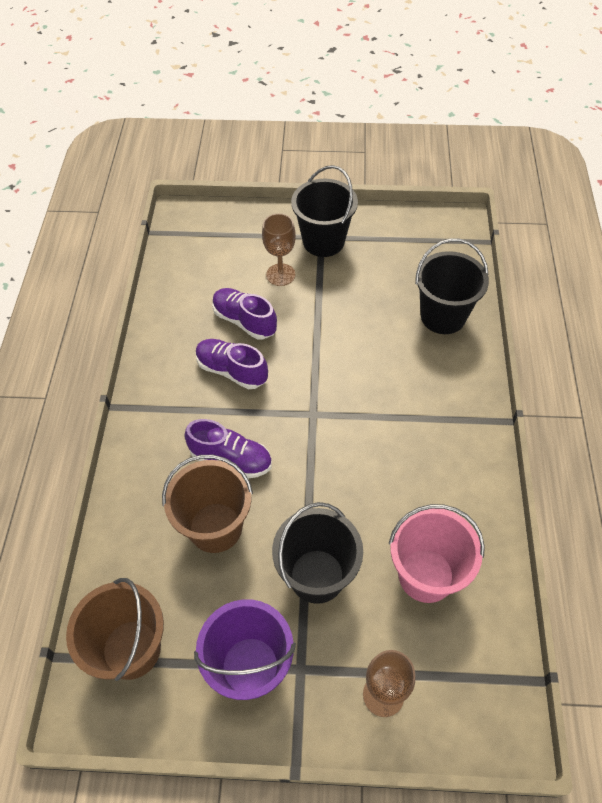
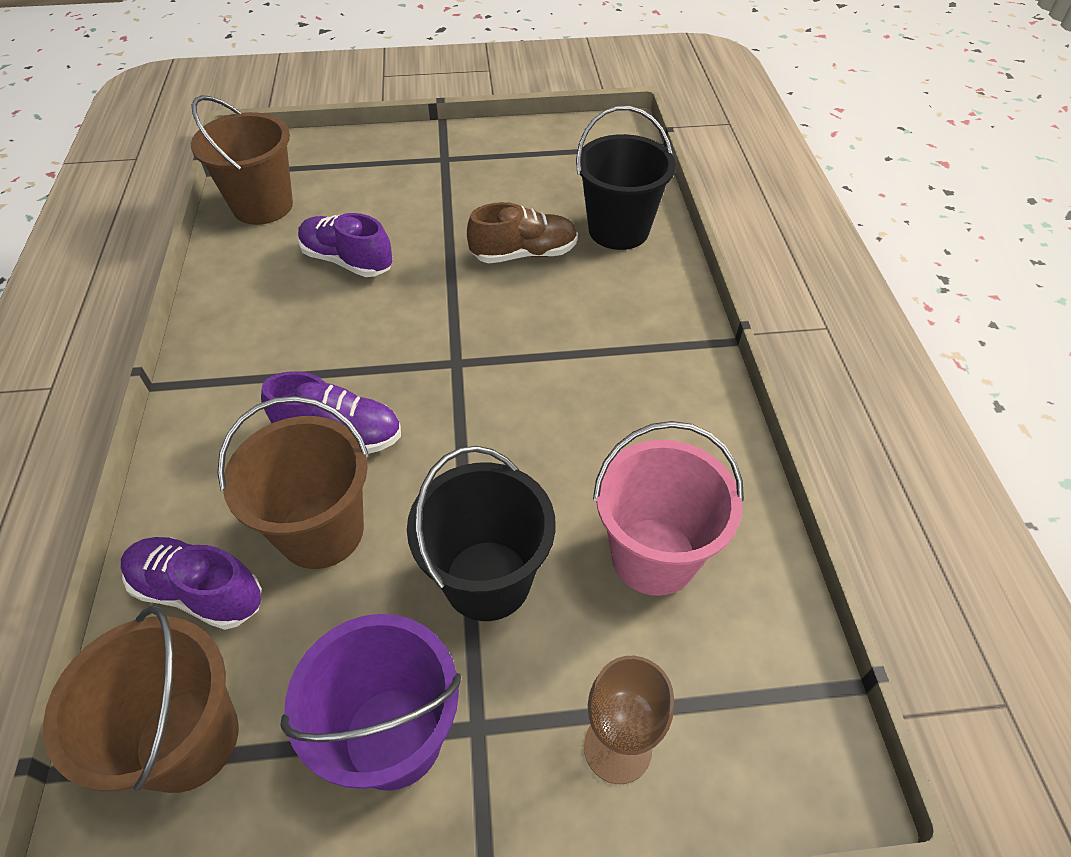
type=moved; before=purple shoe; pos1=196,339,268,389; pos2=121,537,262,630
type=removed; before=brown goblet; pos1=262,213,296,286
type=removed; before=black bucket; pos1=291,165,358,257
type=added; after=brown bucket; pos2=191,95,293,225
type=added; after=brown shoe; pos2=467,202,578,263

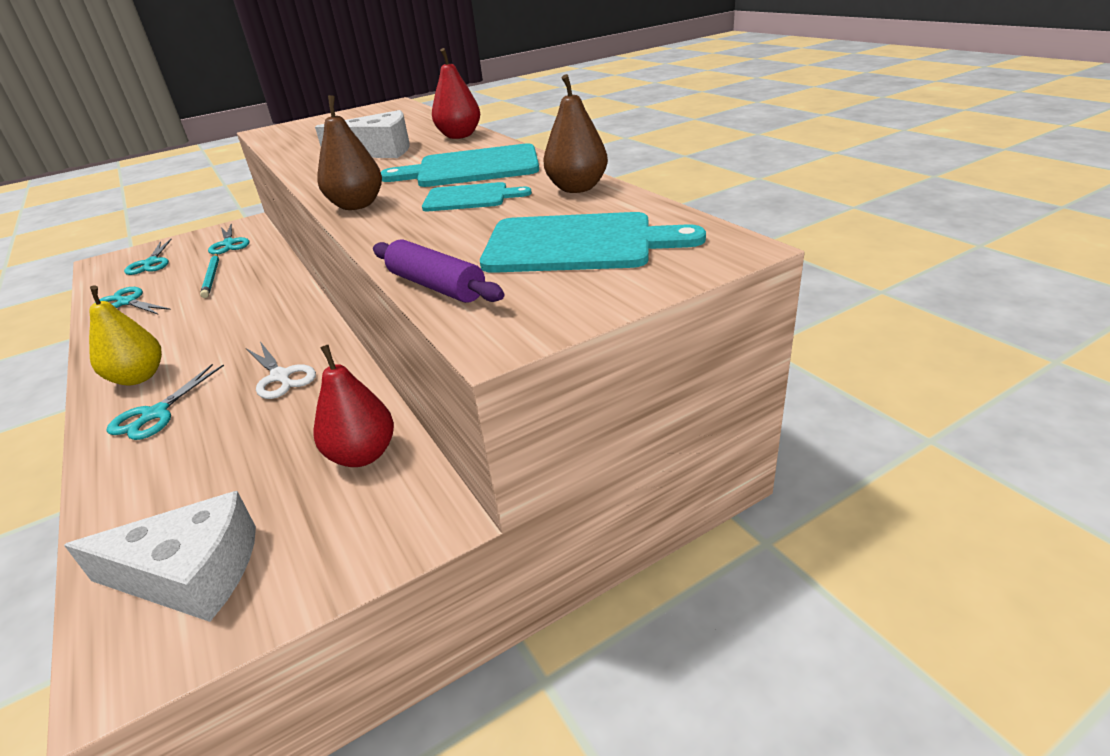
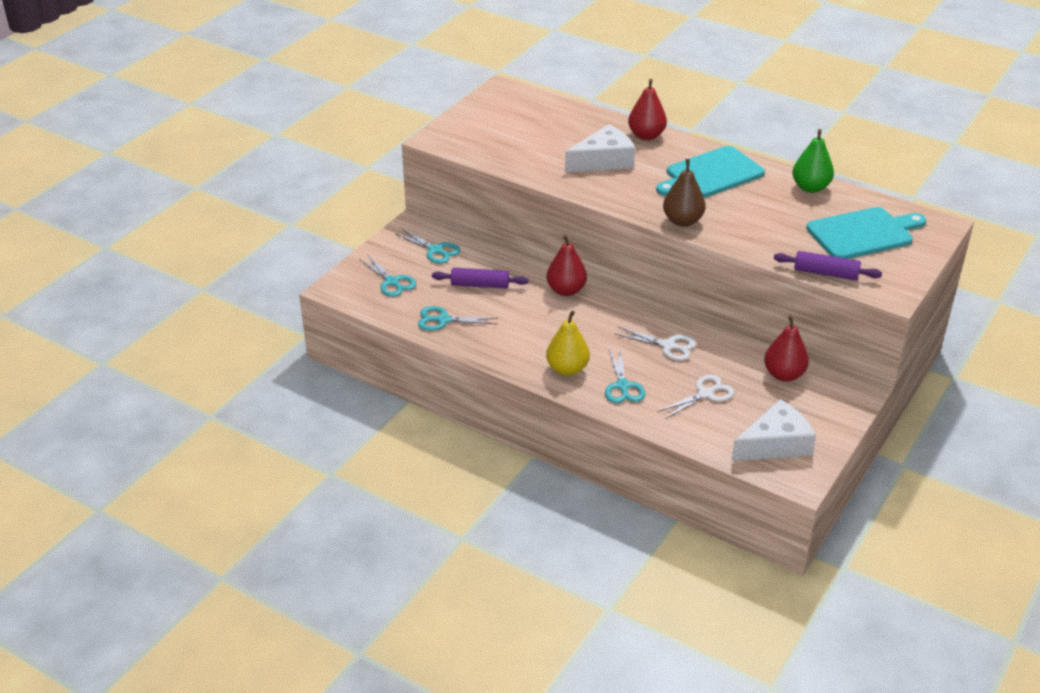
type=replaced; before=turquoise pencil; after=purple rolling pin; pos1=200,254,219,298; pos2=432,268,529,289
type=removed; before=turquoise cutting board; pos1=422,182,532,211
type=recoloured; before=brown pear; after=green pear; pos1=543,74,608,193; pos2=792,129,834,193
type=added; after=red pear; pos2=547,235,587,296
type=added; after=white scissors; pos2=657,374,734,419

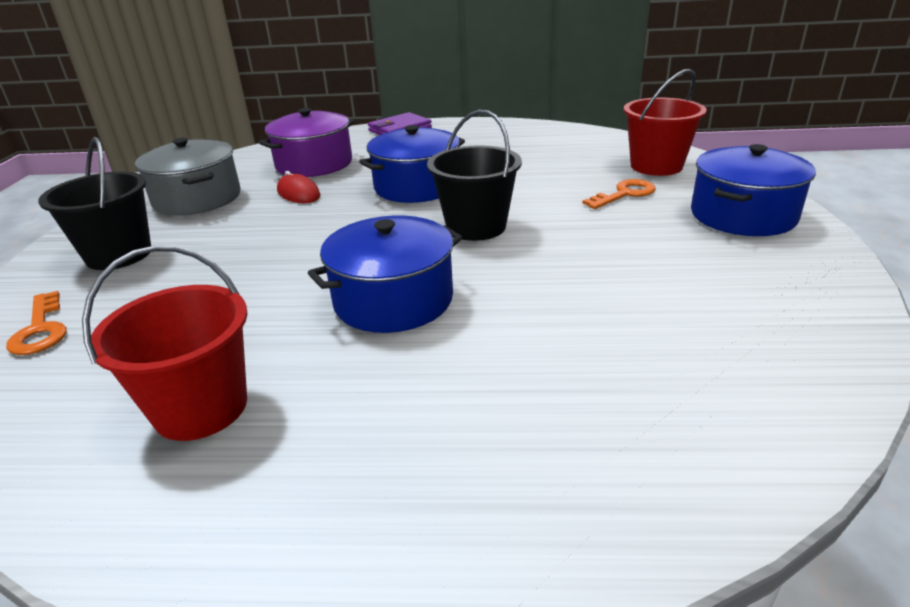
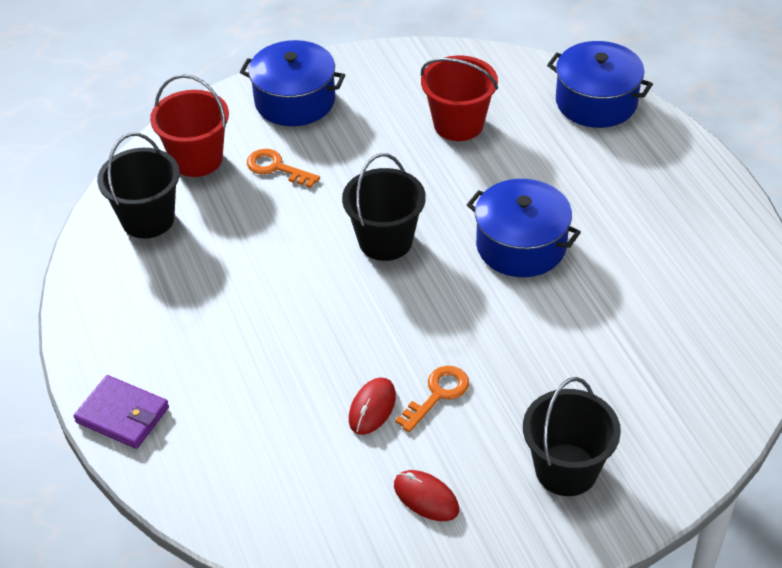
type=moved; before=orange key; pos1=6,291,66,355; pos2=395,366,469,432
type=moved; before=red bucket; pos1=82,245,248,441; pos2=421,56,498,141
type=replaced; before=grey pot; after=red mouse; pos1=135,138,240,215; pos2=394,470,459,521
type=removed; before=purple pot; pos1=259,108,354,177
type=moved; before=blue pot; pos1=359,125,465,203; pos2=547,41,653,128
type=added; after=black bucket; pos2=97,133,180,238

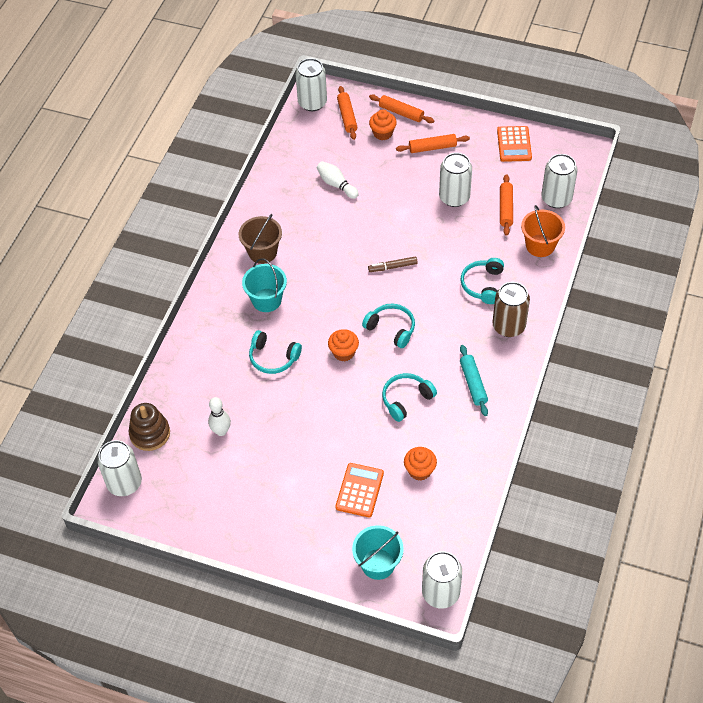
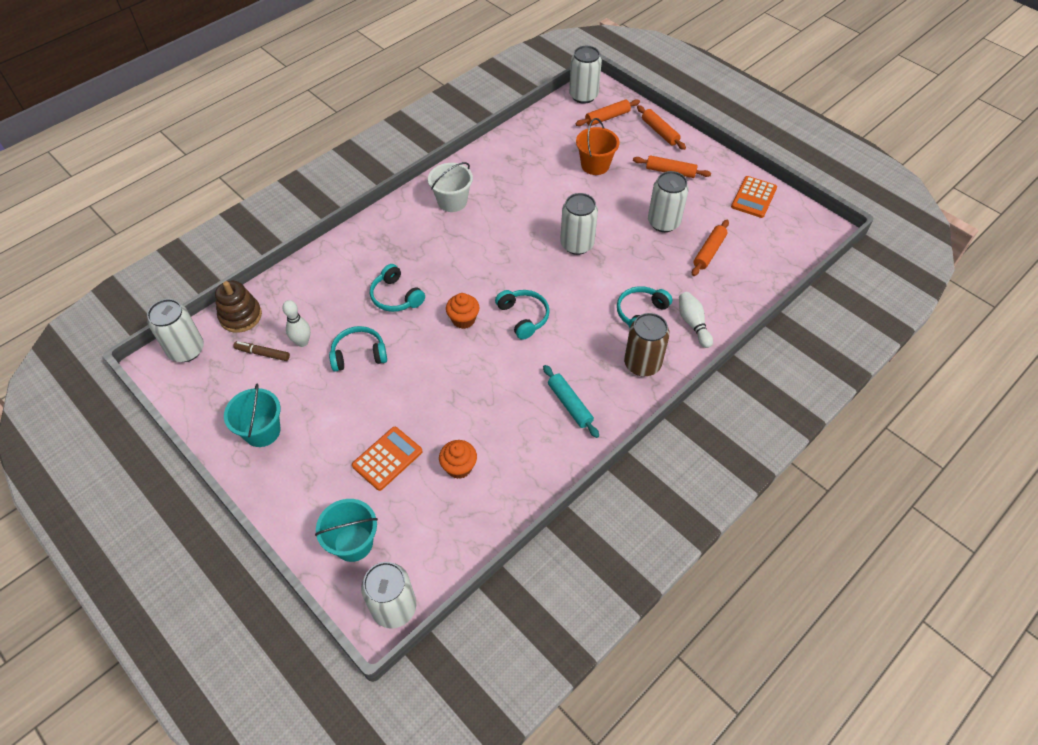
type=recoloured; before=brown bucket; after=white bucket; pos1=239,214,282,264; pos2=428,162,473,212
type=moved; before=turquoise bucket; pos1=242,258,287,312; pos2=224,383,280,447
type=moved; before=white bowling pin; pos1=317,161,359,199; pos2=679,292,713,348
type=turned; before=orange rolling pin; pos1=337,86,357,140; pos2=575,99,640,126; turn=45
type=moved; before=brown marker; pos1=368,256,418,272; pos2=233,341,290,361
type=removed; before=orange cupcake; pos1=369,110,397,140
type=moved; before=turquoise headphones; pos1=382,373,437,422; pos2=329,326,387,371
type=turned; before=turquoise rolling pin; pos1=460,345,488,416; pos2=543,365,599,438; turn=-45
type=moved; before=orange bucket; pos1=521,205,565,257; pos2=576,118,619,175
type=moved; before=white can; pos1=541,154,578,208; pos2=560,193,598,255

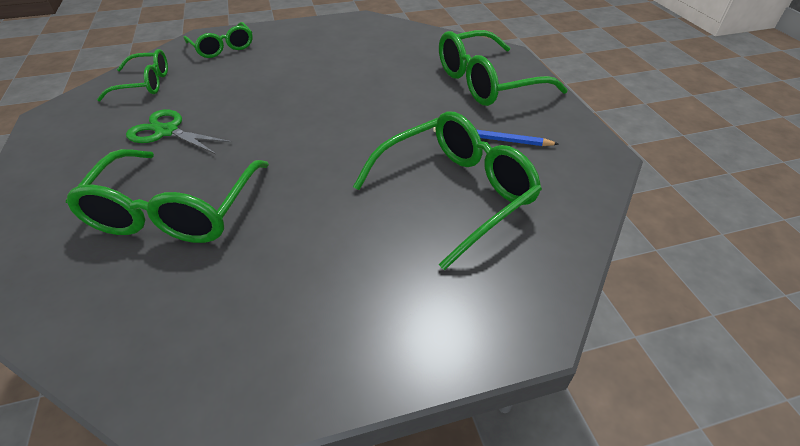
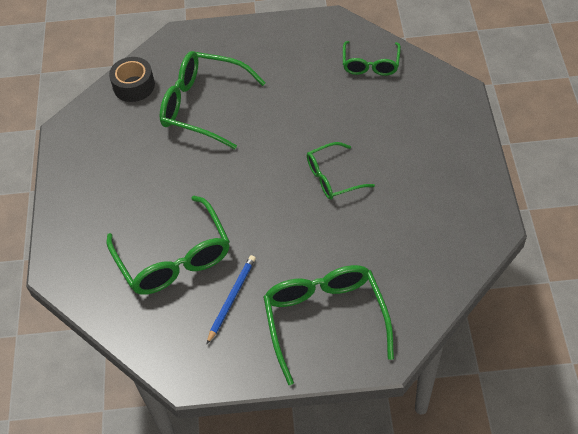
type=removed; before=green scissors; pos1=126,109,233,154
type=moved; before=green glasses; pos1=183,22,253,58; pos2=307,142,375,200
type=added; after=black tape; pos2=109,57,155,102

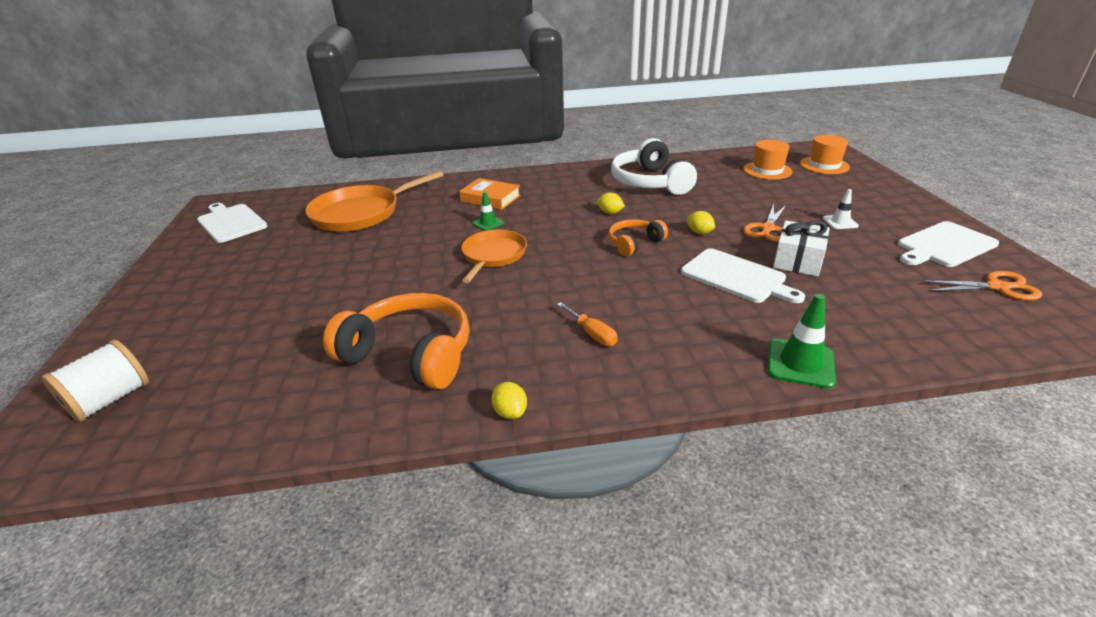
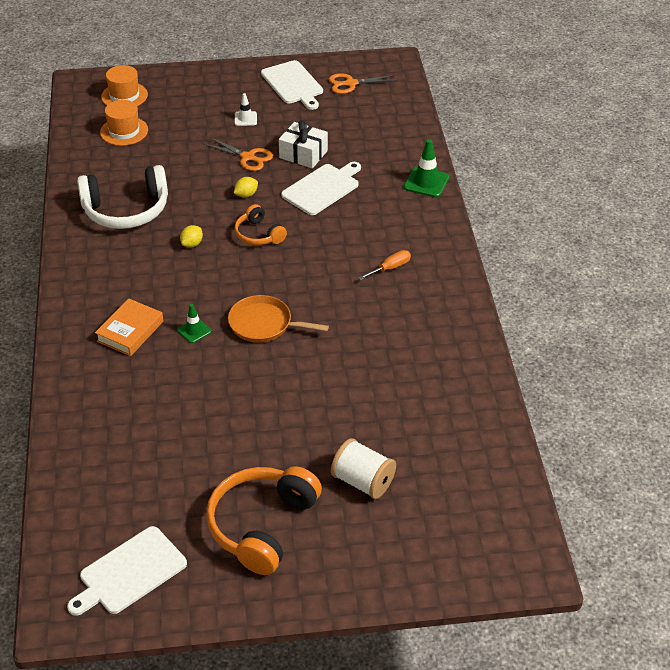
type=moved; before=white spool; pos1=41,340,149,422; pos2=331,438,396,499
type=removed; before=orange pan; pos1=305,171,443,232
type=moved; before=orange headphones; pos1=323,293,470,390; pos2=206,466,322,575
type=removed; before=yellow lemon; pos1=492,382,527,419
type=turned; before=orange scissors; pos1=922,271,1042,300; pos2=329,73,398,94; turn=-105

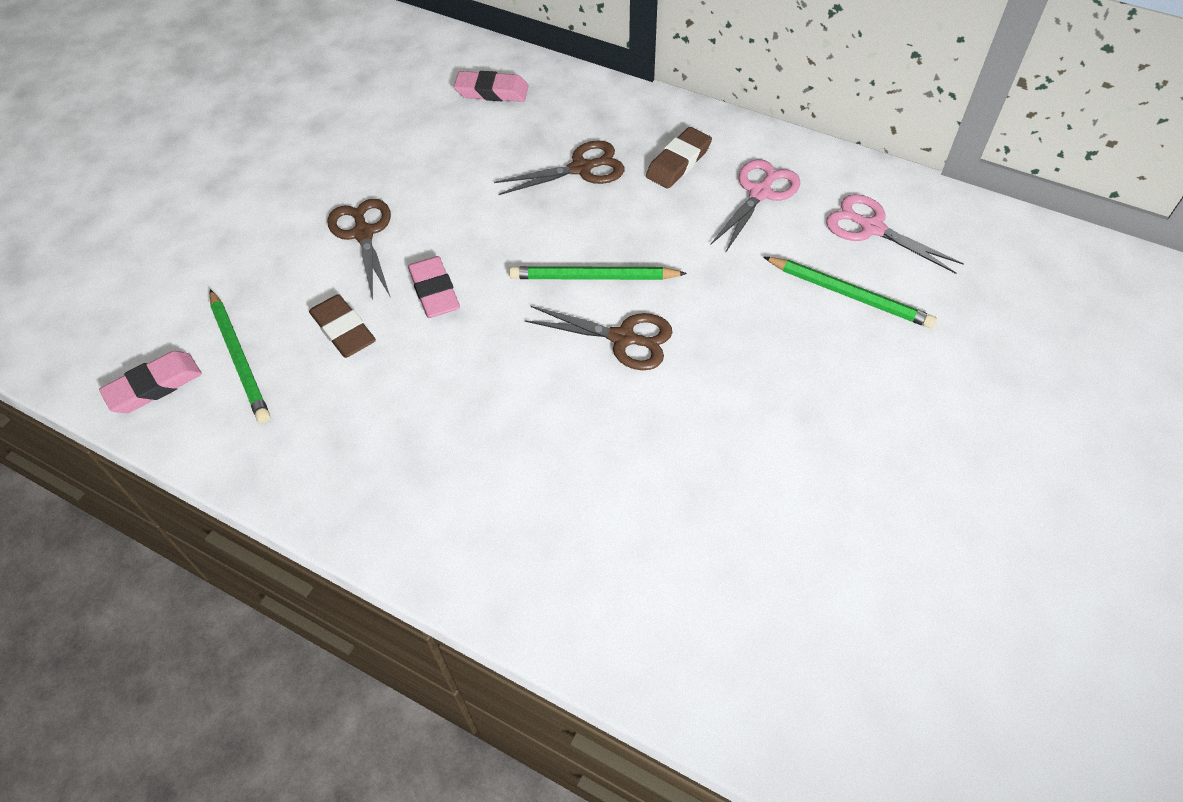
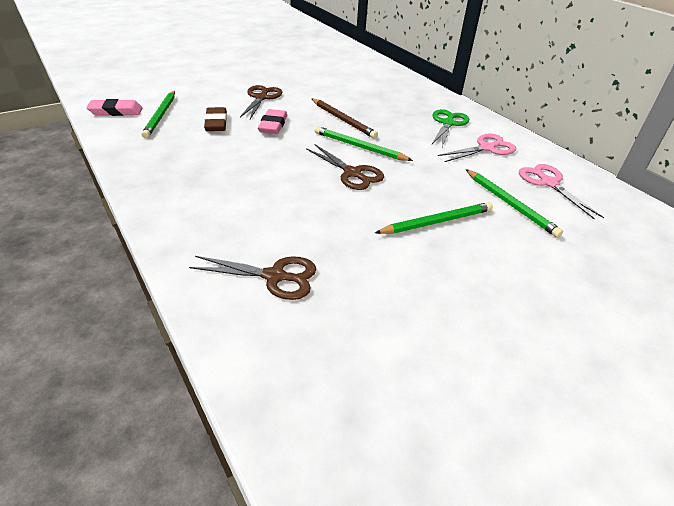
type=removed; before=pink eraser; pos1=454,71,529,102
type=moved; before=brown scissors; pos1=494,140,625,195; pos2=189,256,316,300
type=replaced; before=brown eraser; after=green scissors; pos1=646,127,712,189; pos2=432,109,469,147
type=added; after=brown pencil; pos2=312,99,378,139
type=added; after=green pencil; pos2=375,202,493,234

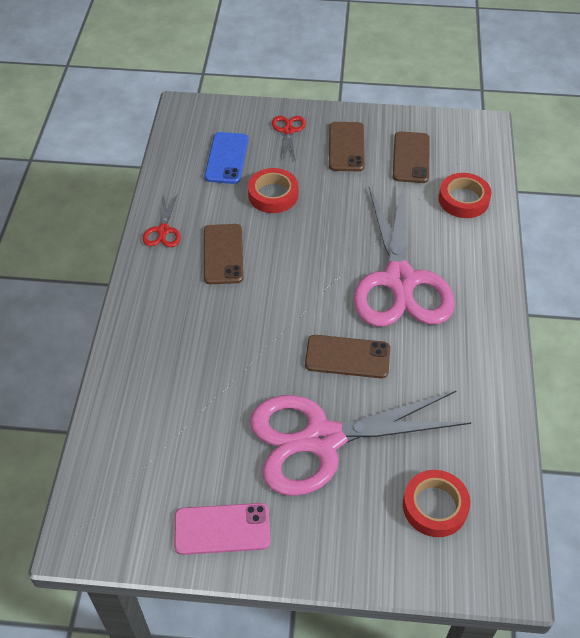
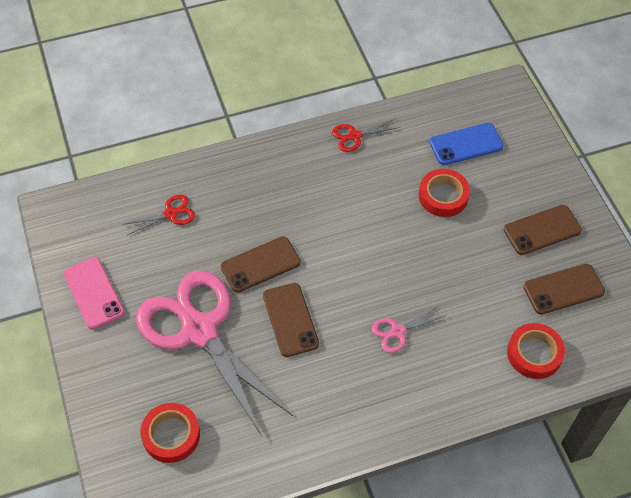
type=moved; before=brown phone; pos1=204,224,244,284; pos2=221,236,301,293
type=moved; before=red scissors; pos1=272,116,306,161; pos2=122,195,195,235
type=resized; before=pink scissors; pos1=353,187,455,327; pos2=372,305,447,353; scale=0.4

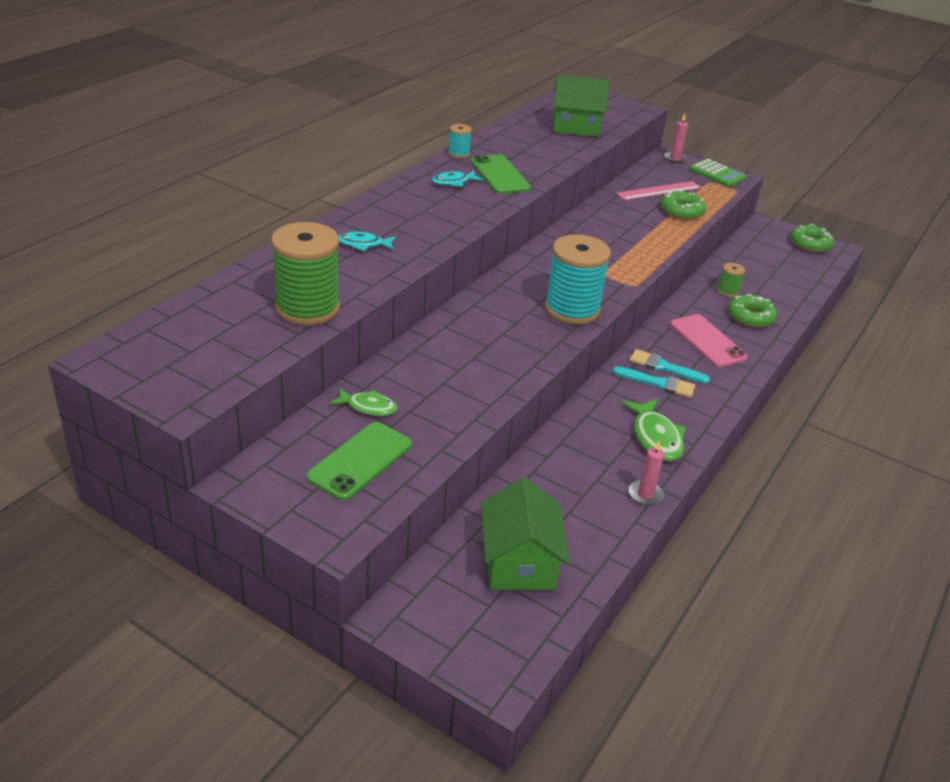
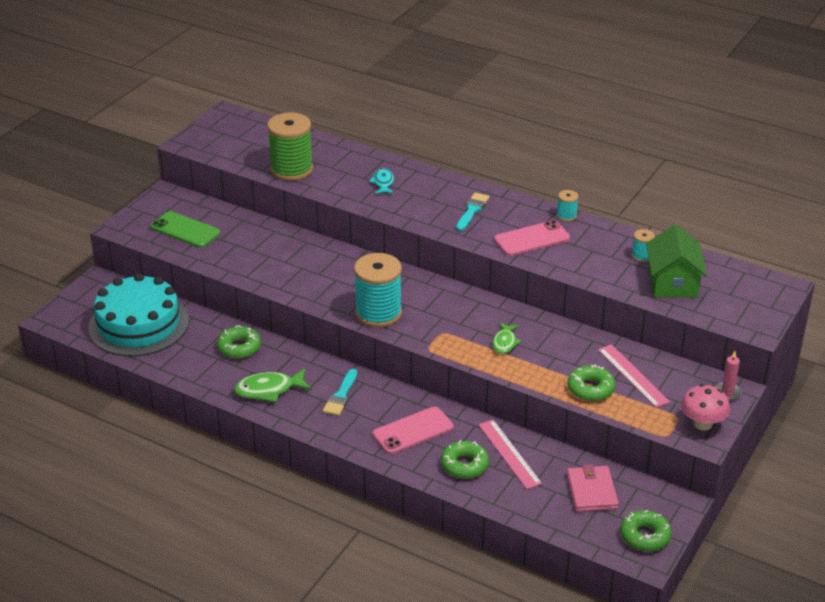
type=moved; before=green fish; pos1=330,388,397,416; pos2=492,322,521,354
type=removed; before=turquoise fish; pos1=432,170,483,187
type=recoloured; before=green phone; after=pink phone; pos1=471,154,531,194; pos2=494,220,570,256
type=replaced; before=green house; after=turquoise cake; pos1=481,478,570,590; pos2=88,273,189,356
type=removed; before=pink candle; pos1=628,441,664,506
type=moved; before=turquoise brush; pos1=629,349,710,384; pos2=456,193,489,231
type=replaced; before=green calculator; after=pink mushroom; pos1=689,159,746,187; pos2=681,384,730,431
type=replaced; before=green spool; after=pink ruler; pos1=717,263,745,297; pos2=478,420,542,489
type=added; after=green donut; pos2=217,325,261,359
type=added; after=pink wallet; pos2=567,464,619,512
type=added; after=turquoise spool; pos2=632,229,655,262

